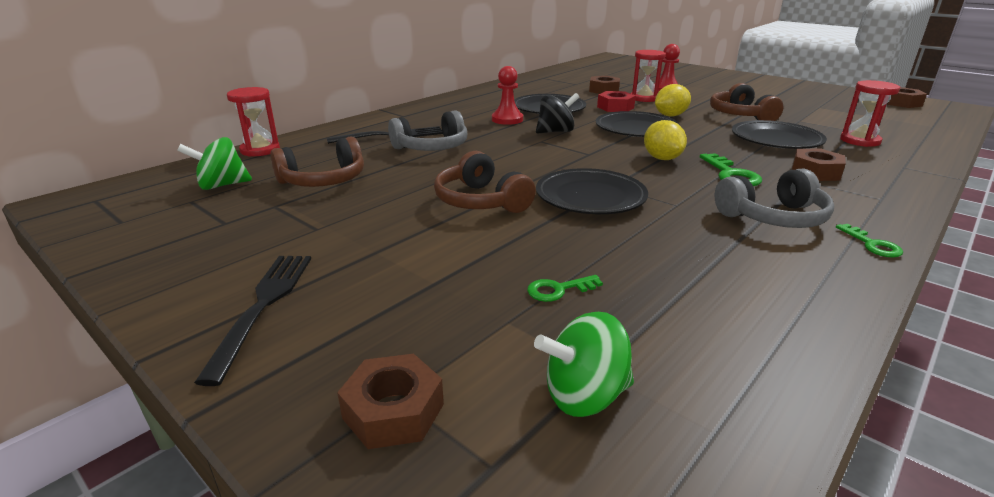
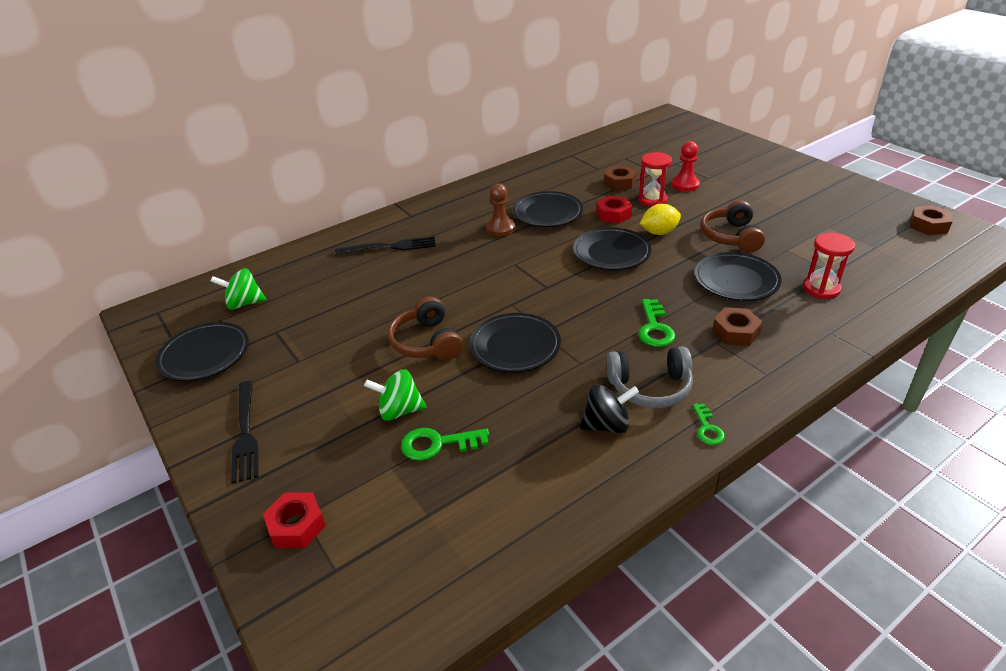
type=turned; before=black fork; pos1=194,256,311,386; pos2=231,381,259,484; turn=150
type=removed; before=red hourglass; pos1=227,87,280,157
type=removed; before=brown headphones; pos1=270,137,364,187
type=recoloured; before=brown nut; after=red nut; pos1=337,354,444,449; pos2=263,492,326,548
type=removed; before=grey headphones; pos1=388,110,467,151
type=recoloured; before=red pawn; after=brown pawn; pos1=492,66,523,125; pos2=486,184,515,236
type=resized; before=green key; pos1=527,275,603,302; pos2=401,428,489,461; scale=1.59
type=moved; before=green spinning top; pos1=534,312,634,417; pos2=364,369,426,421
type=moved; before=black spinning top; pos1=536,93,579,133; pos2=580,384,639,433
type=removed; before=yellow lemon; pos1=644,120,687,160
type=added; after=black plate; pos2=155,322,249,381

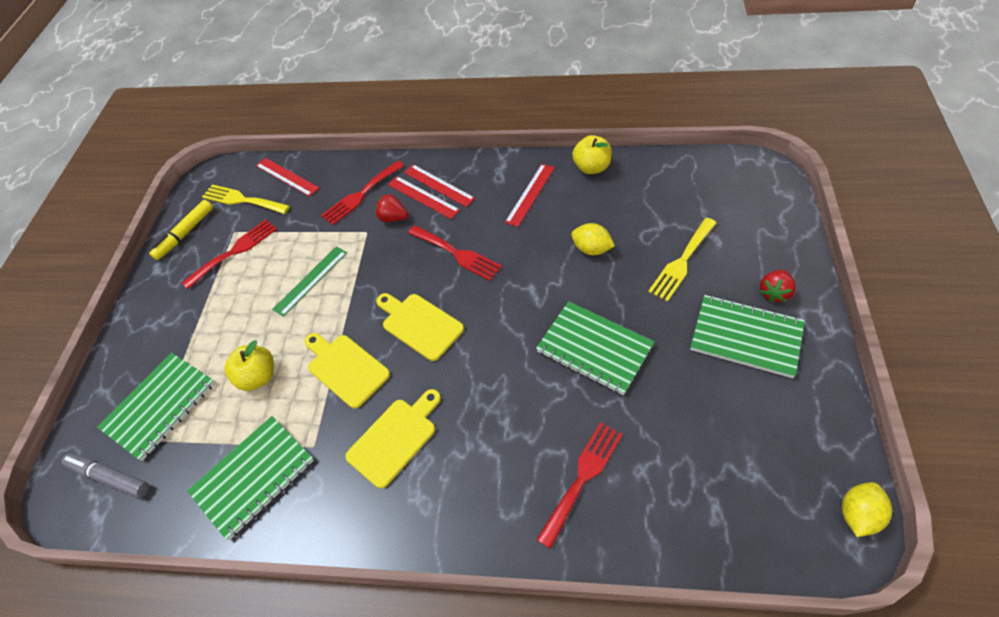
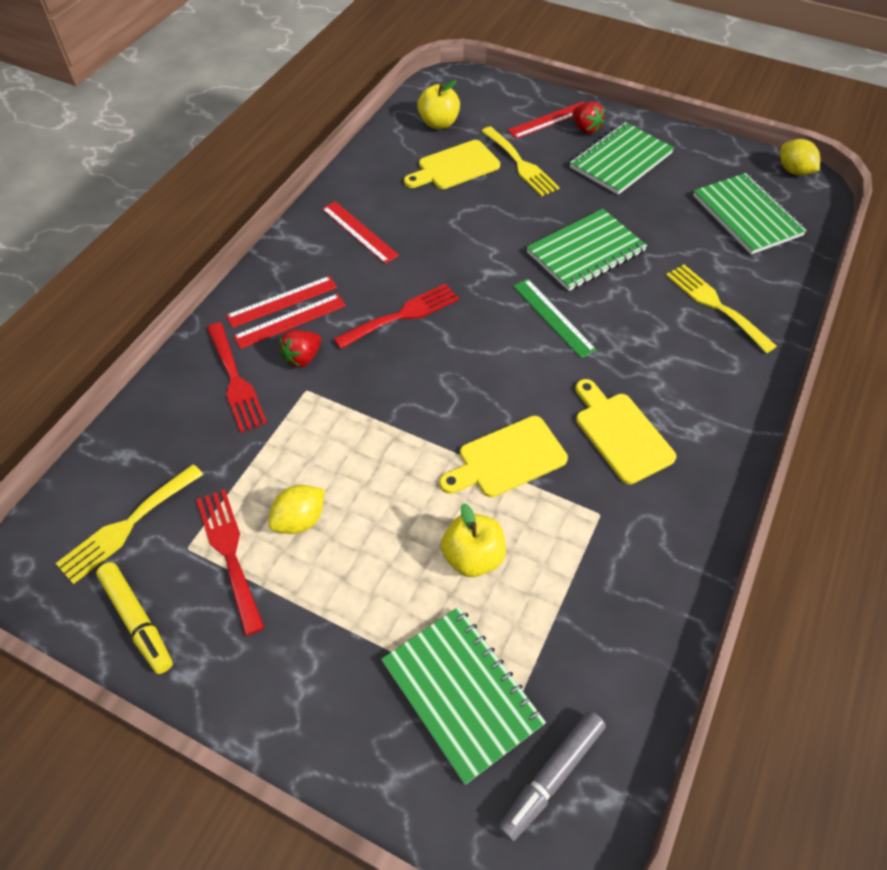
type=moved; before=green notebook; pos1=187,416,314,540; pos2=693,173,807,254
type=moved; before=red ruler; pos1=256,158,319,197; pos2=507,101,584,139
type=moved; before=green ruler; pos1=272,246,347,316; pos2=513,279,597,359
type=moved; before=yellow cutting board; pos1=376,293,464,361; pos2=404,140,500,189
type=recoloured; before=red fork; after=yellow fork; pos1=536,422,622,549; pos2=666,265,777,353
type=moved; before=yellow lemon; pos1=571,223,615,255; pos2=269,485,325,534
type=moved; before=yellow apple; pos1=572,135,612,174; pos2=417,80,460,129

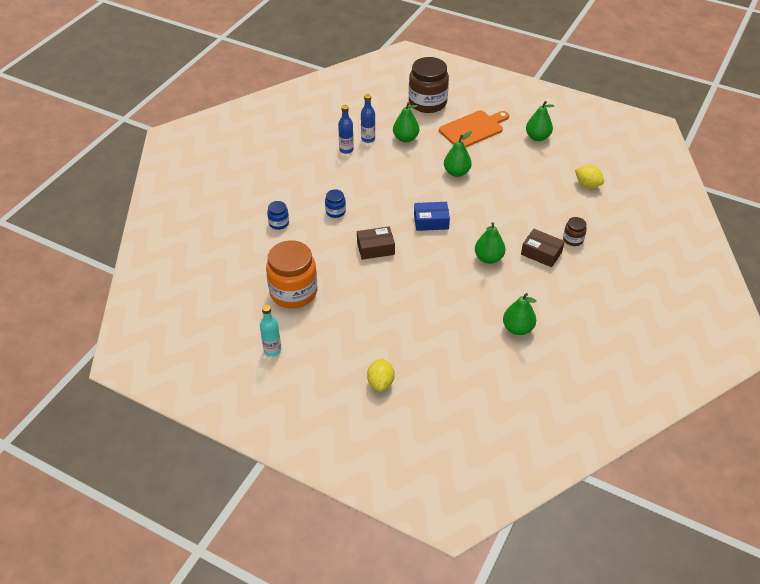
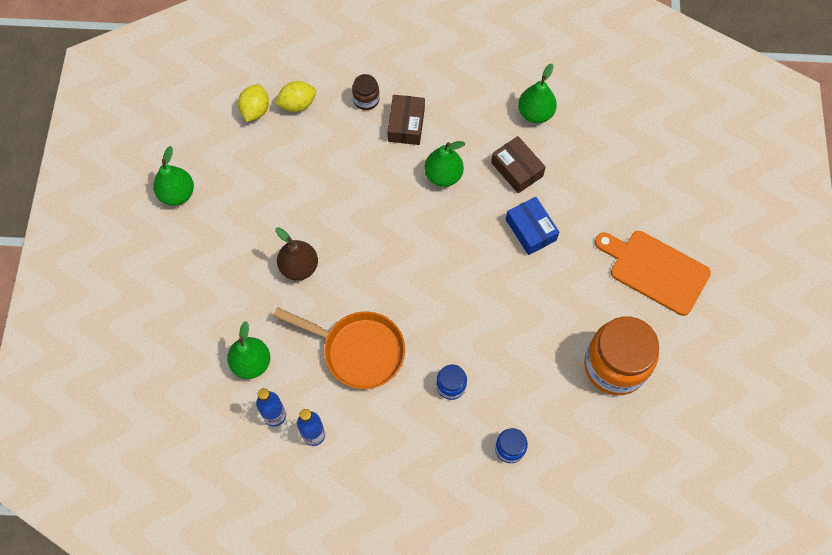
type=removed; before=turquoise bottle; pos1=260,305,281,357
type=moved; before=brown box; pos1=357,226,395,260; pos2=491,136,546,193
type=moved; before=yellow lemon; pos1=367,359,395,391; pos2=275,81,316,112
type=removed; before=brown jar; pos1=409,57,449,113
type=moved; before=blue box; pos1=414,202,450,231; pos2=506,197,559,255
type=moved; before=orange cutting board; pos1=439,110,509,148; pos2=595,231,711,316
type=recoloured; before=green pear; after=brown pear; pos1=444,131,472,177; pos2=275,227,318,281
type=added; after=orange pan; pos2=273,308,405,389

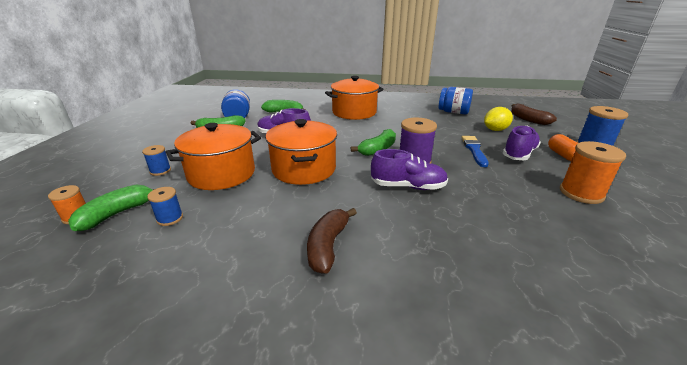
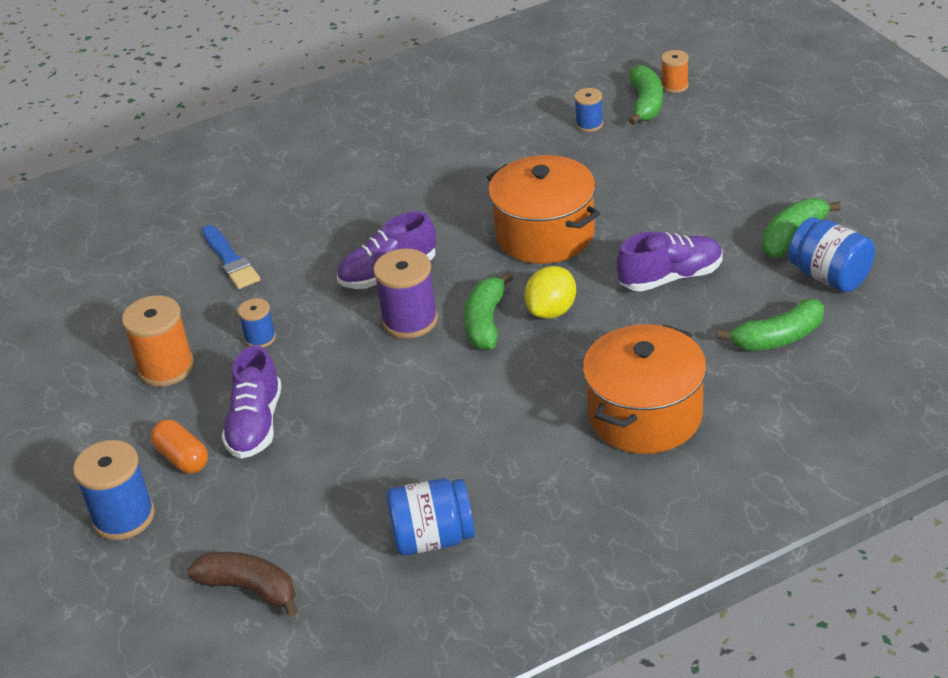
type=moved; before=blue spool; pos1=142,145,171,176; pos2=238,298,276,348
type=removed; before=orange pot; pos1=166,123,261,190
type=removed; before=brown banana; pos1=307,208,357,274
type=moved; before=blue brush; pos1=461,136,488,167; pos2=202,225,260,289
type=moved; before=yellow lemon; pos1=484,107,513,131; pos2=525,266,576,319

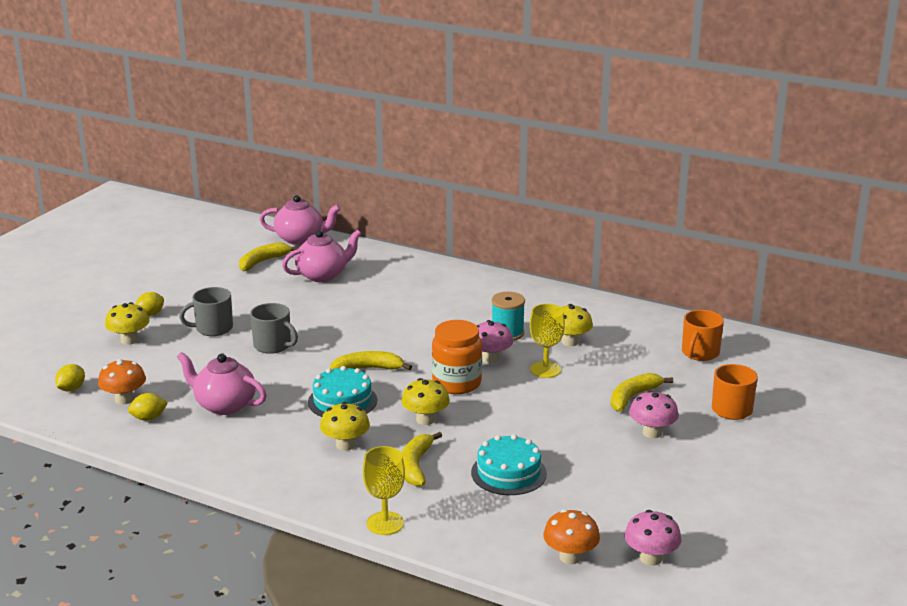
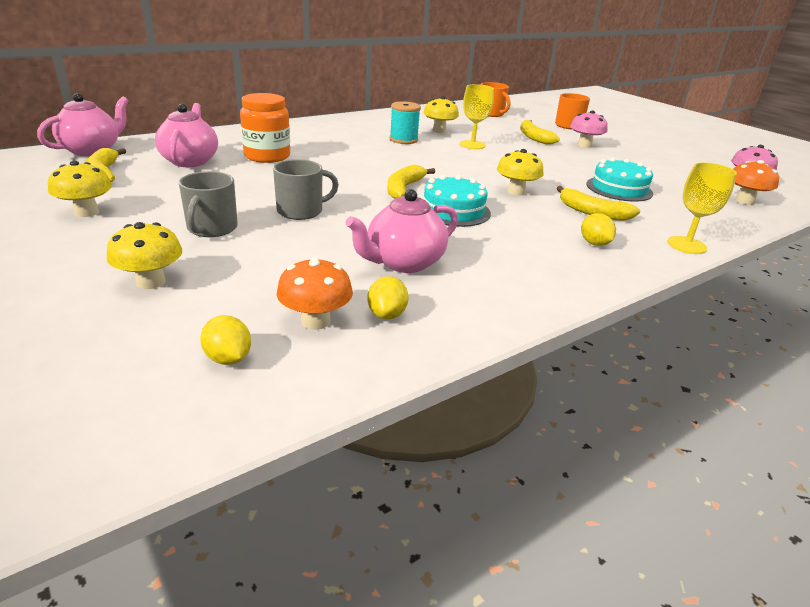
type=moved; before=yellow lemon; pos1=135,292,164,316; pos2=581,213,616,246
type=moved; before=yellow mushroom; pos1=320,402,370,451; pos2=48,161,112,217
type=moved; before=orange jar; pos1=432,320,482,394; pos2=240,93,290,163
type=removed; before=pink mushroom; pos1=476,320,513,364

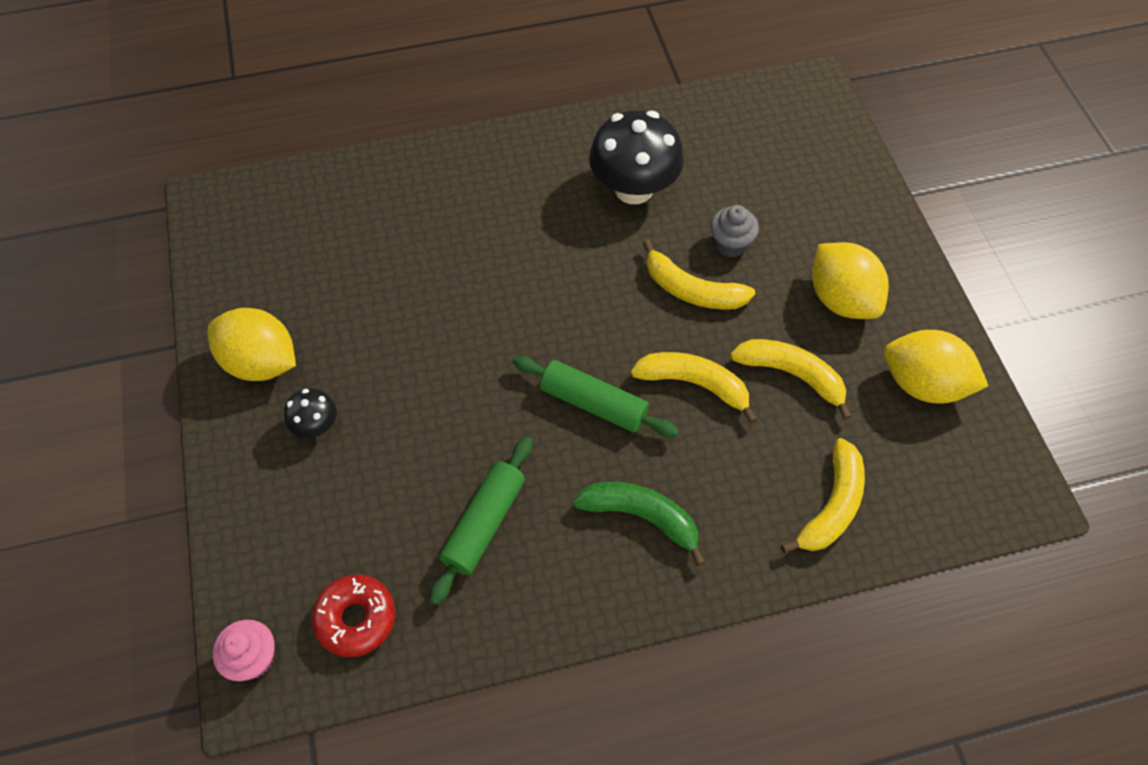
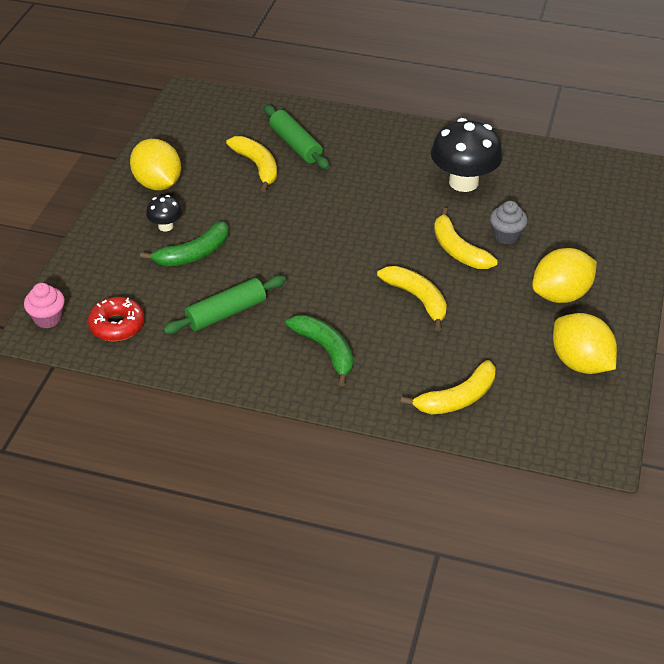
type=moved; before=green rolling pin; pos1=513,356,679,438; pos2=264,105,330,170
type=moved; before=yellow banana; pos1=730,339,852,420; pos2=226,136,277,192
type=turned; before=yellow lemon; pos1=812,242,889,319; pos2=532,248,597,303; turn=60
type=added; after=green banana; pos2=140,221,229,267

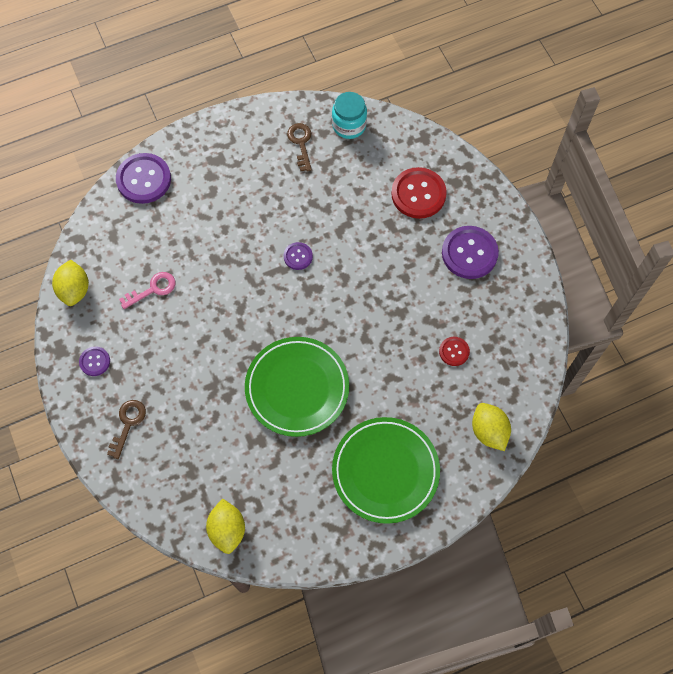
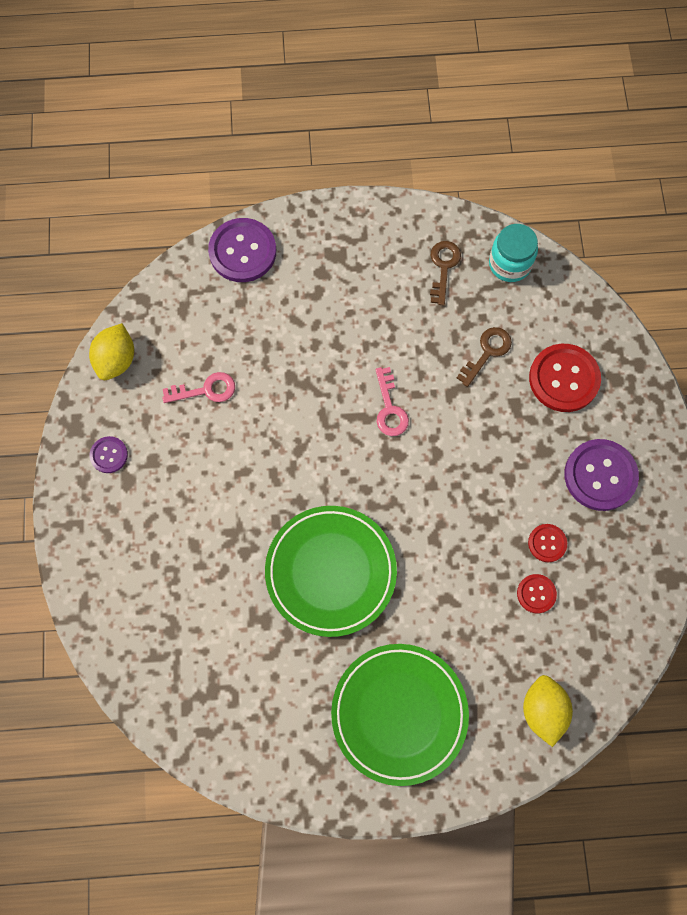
type=moved; before=brown key; pos1=107,400,146,459; pos2=457,327,512,387
type=removed; before=yellow lemon; pos1=206,498,245,554
type=replaced; before=purple button; after=pink key; pos1=284,242,313,270; pos2=376,367,409,436
type=added; after=red button; pos2=528,524,567,562

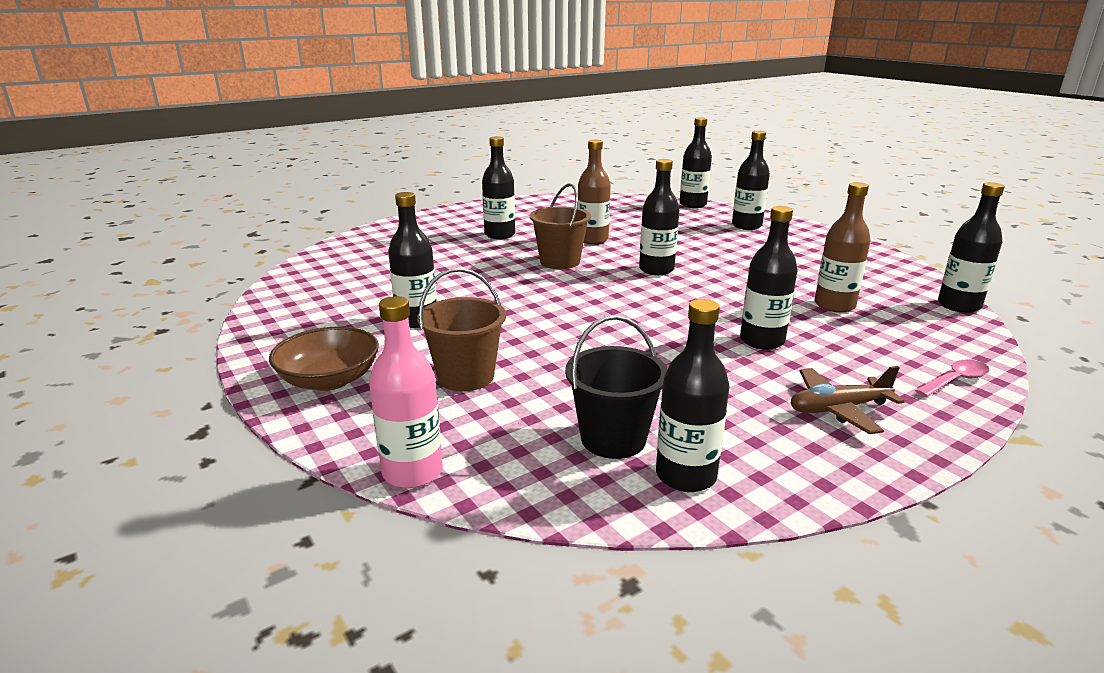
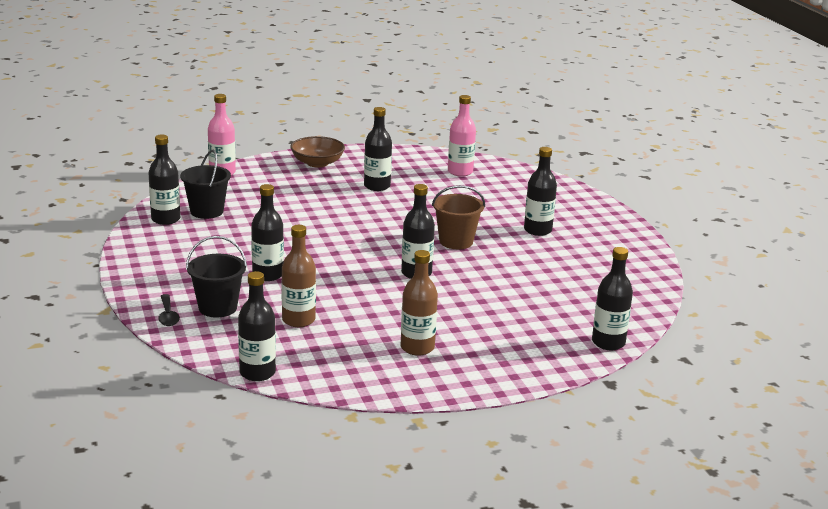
type=removed; before=brown bucket; pos1=417,268,506,391
type=moved; before=brown bottle; pos1=577,140,611,244; pos2=401,250,438,356
type=removed; before=black bottle; pos1=732,131,770,230
type=removed; before=brown plane; pos1=790,366,905,434
type=recoloured; before=pink spoon; after=black spoon; pos1=915,359,989,397; pos2=158,294,180,326
type=added; after=black bucket; pos2=186,236,247,318
type=added; after=pink bottle; pos2=448,95,476,177

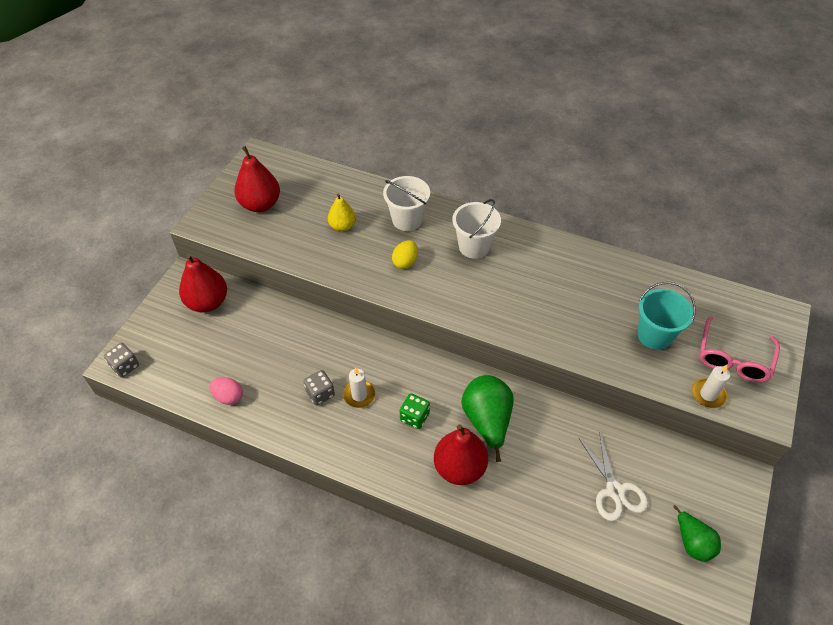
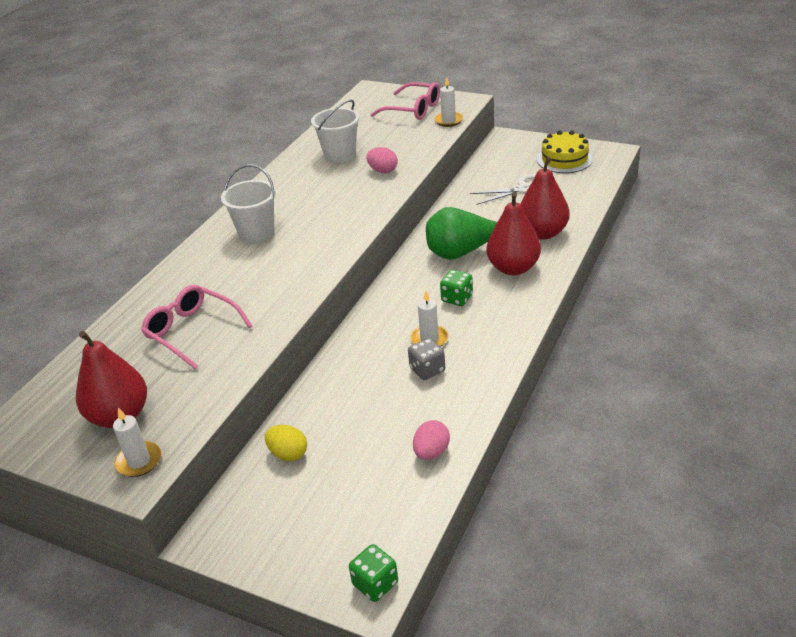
type=recoloured; before=grey dice; after=green dice; pos1=104,343,139,378; pos2=349,544,398,602
type=moved; before=red pear; pos1=179,254,227,312; pos2=520,157,570,240
type=replaced; before=yellow pear; after=pink glasses; pos1=328,193,356,232; pos2=141,285,252,369
type=moved; before=white bucket; pos1=383,176,430,231; pos2=311,100,359,163
type=moved; before=yellow egg; pos1=392,240,418,269; pos2=265,425,307,461
type=removed; before=turquoise bucket; pos1=638,282,696,350
type=replaced; before=green pear; after=yellow cake; pos1=673,505,721,562; pos2=537,131,593,173
type=added; after=white candle; pos2=113,408,161,477
type=added; after=pink egg; pos2=366,147,398,173

